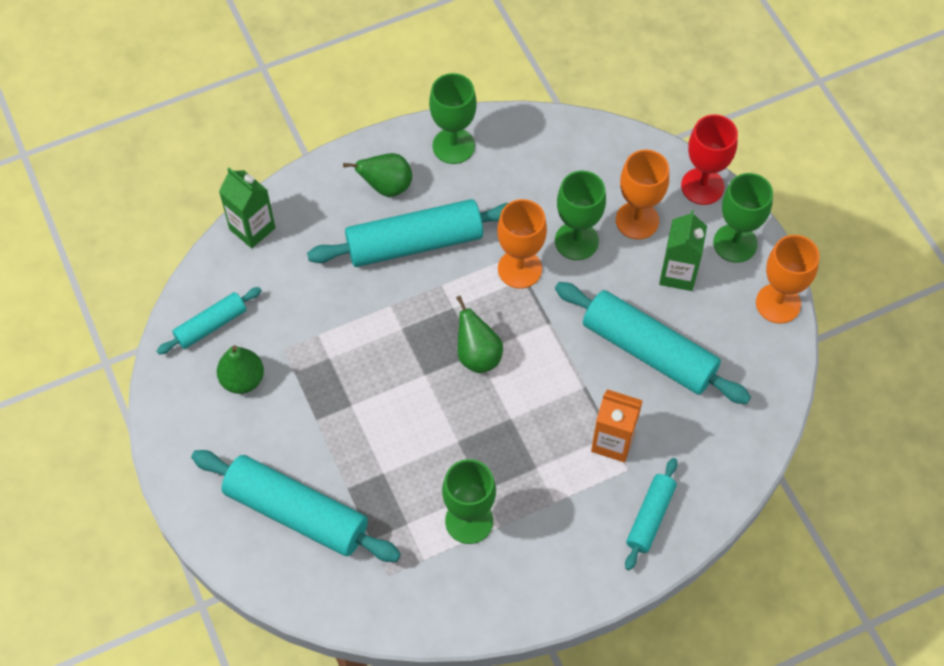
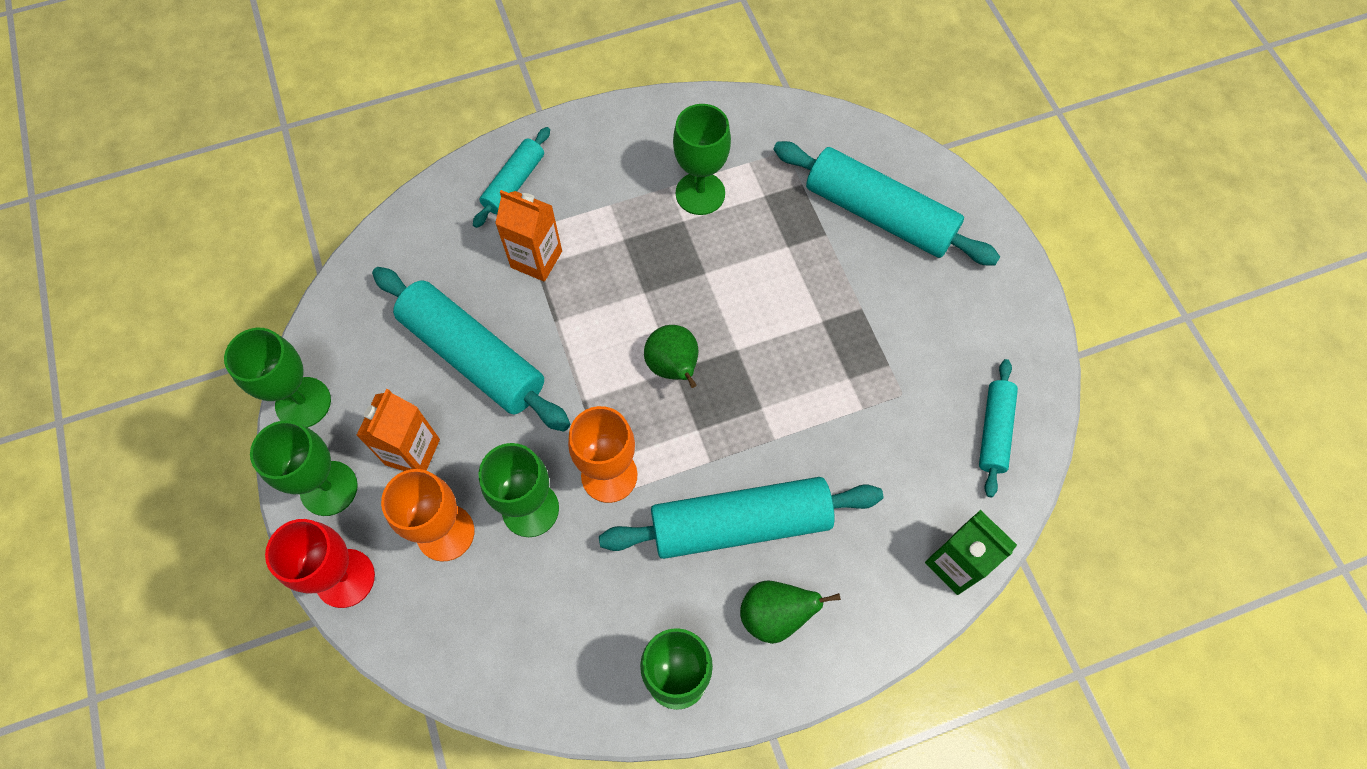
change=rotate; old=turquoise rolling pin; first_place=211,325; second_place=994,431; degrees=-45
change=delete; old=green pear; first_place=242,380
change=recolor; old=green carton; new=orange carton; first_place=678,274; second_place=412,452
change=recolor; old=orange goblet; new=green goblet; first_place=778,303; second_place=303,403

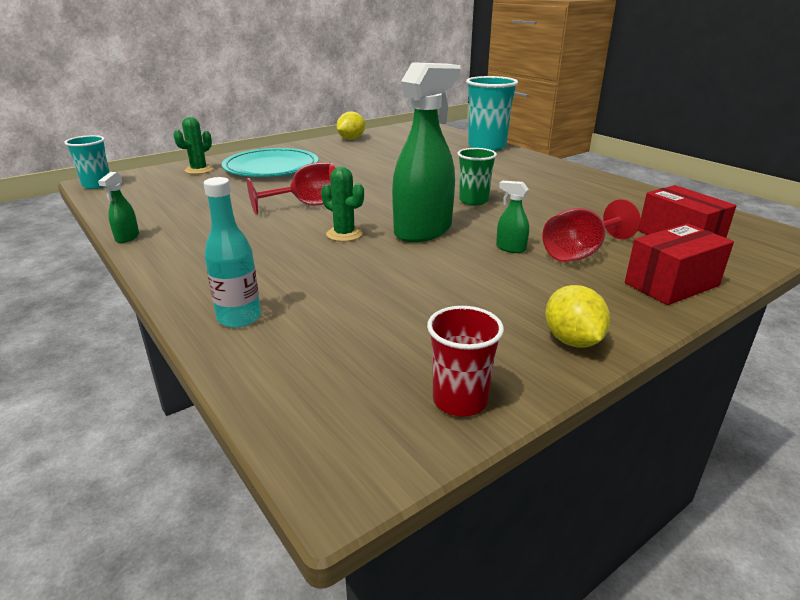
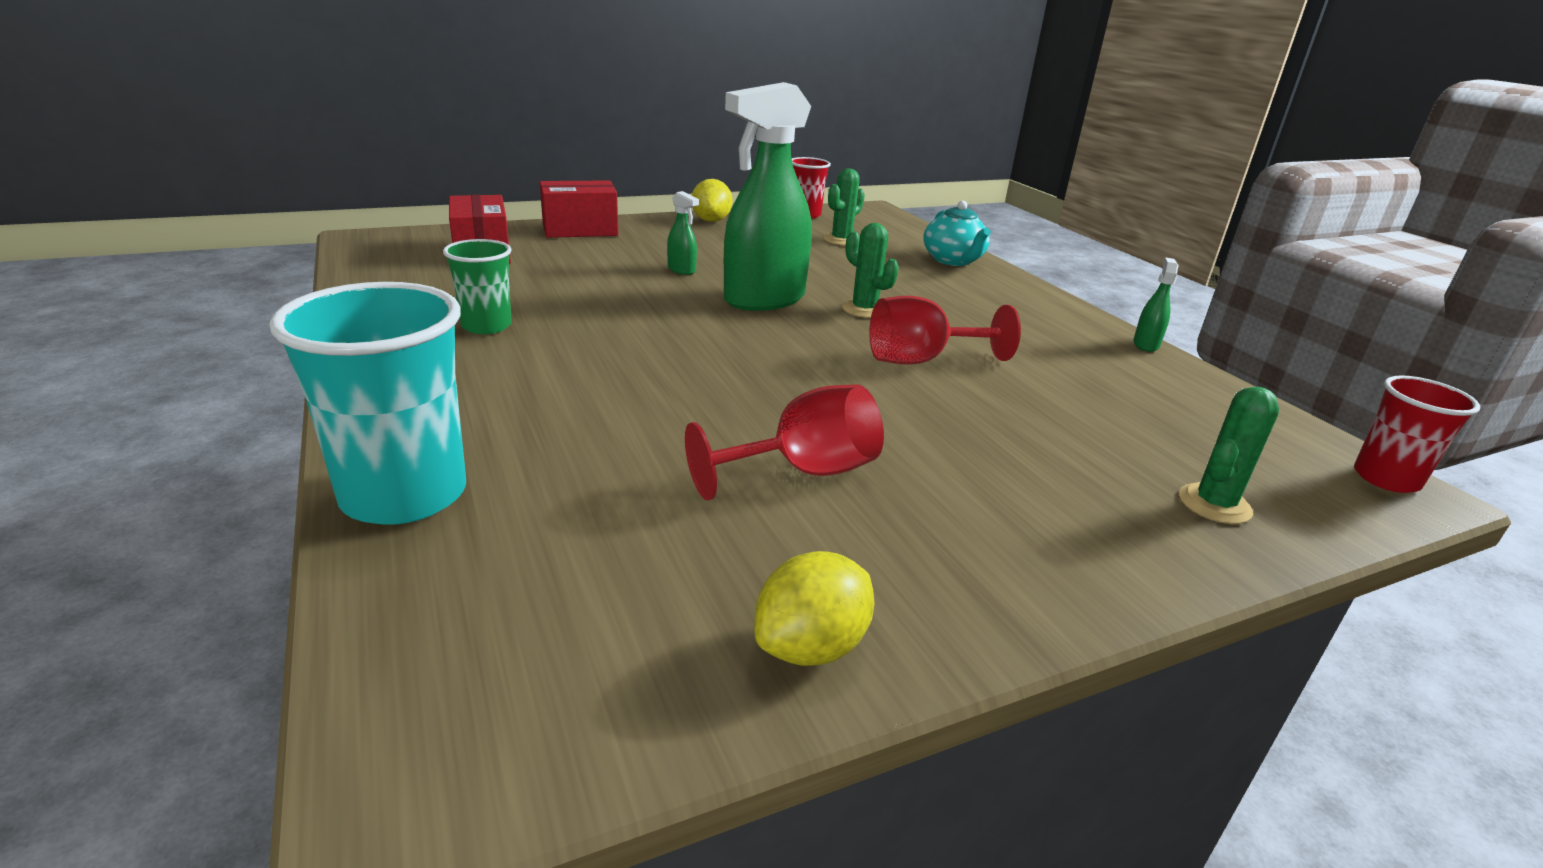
change=recolor; old=turquoise cup; new=red cup; first_place=97,185; second_place=1385,479
change=replace; old=turquoise bottle; new=turquoise teapot; first_place=239,318; second_place=953,260
change=delete; old=turquoise plate; first_place=271,167
change=move; old=green cup; first_place=473,201; second_place=486,326
change=move; old=red goblet; first_place=580,253; second_place=803,472
change=insert; new=green cactus; second_place=841,240

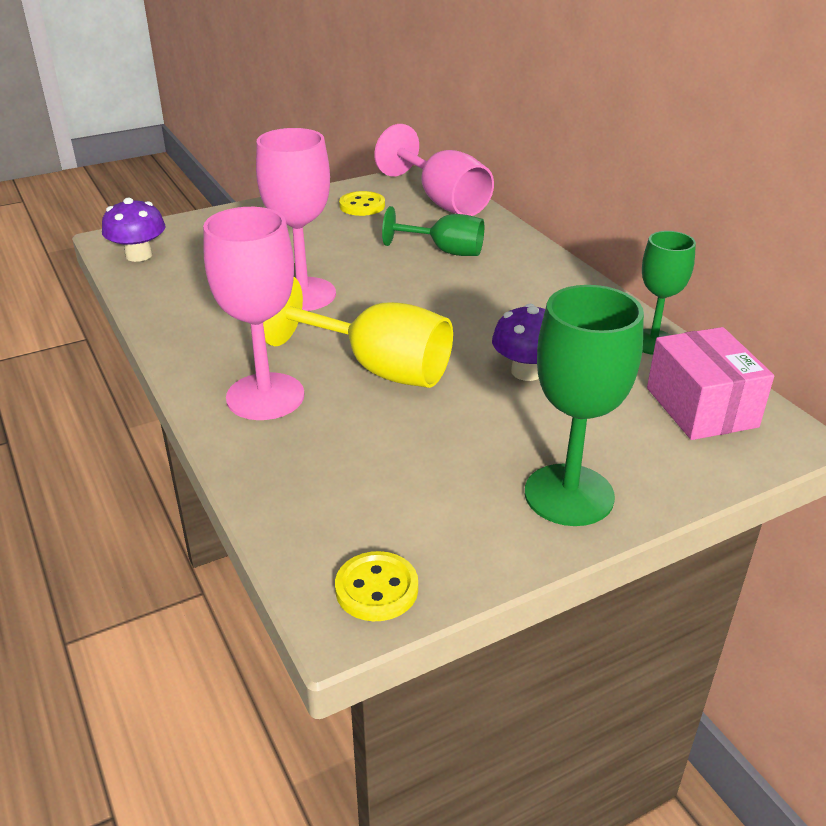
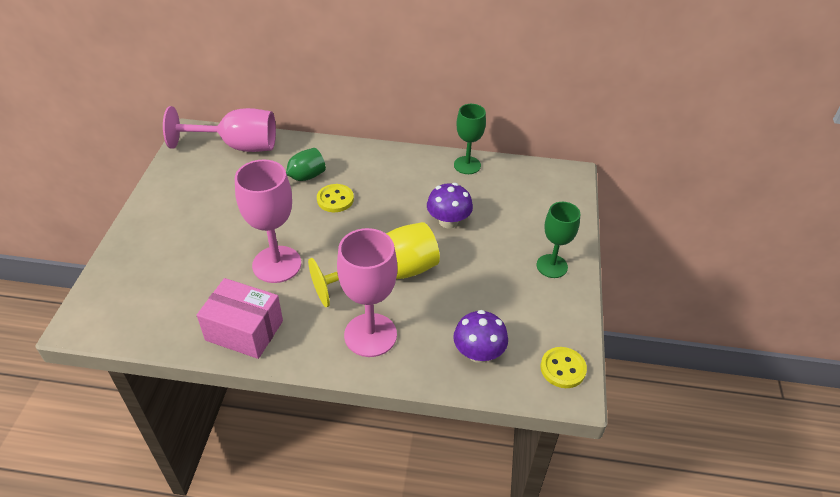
change=move; old=purple mushroom; first_place=139,255; second_place=478,353
change=move; old=yellow button; first_place=362,206; second_place=335,199
change=resize; old=green goblet; first_place=569,495; second_place=552,266; factor=0.65
change=move; old=pink box; first_place=701,407; second_place=244,330

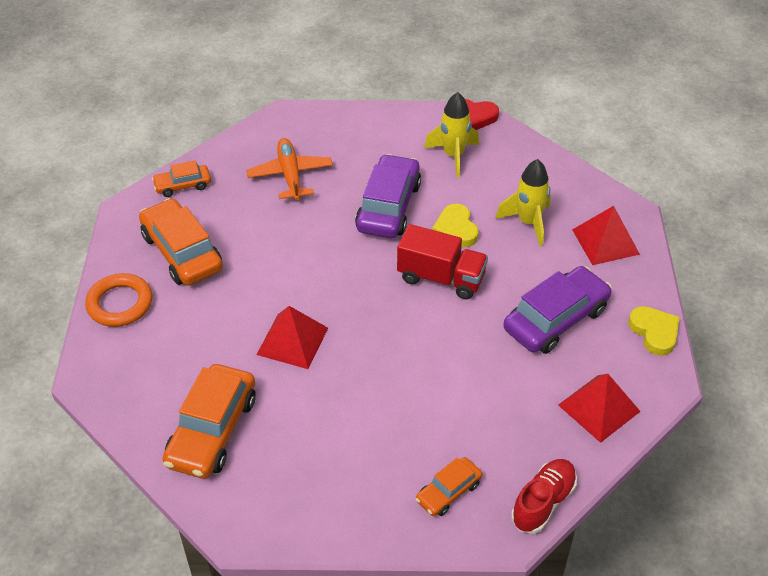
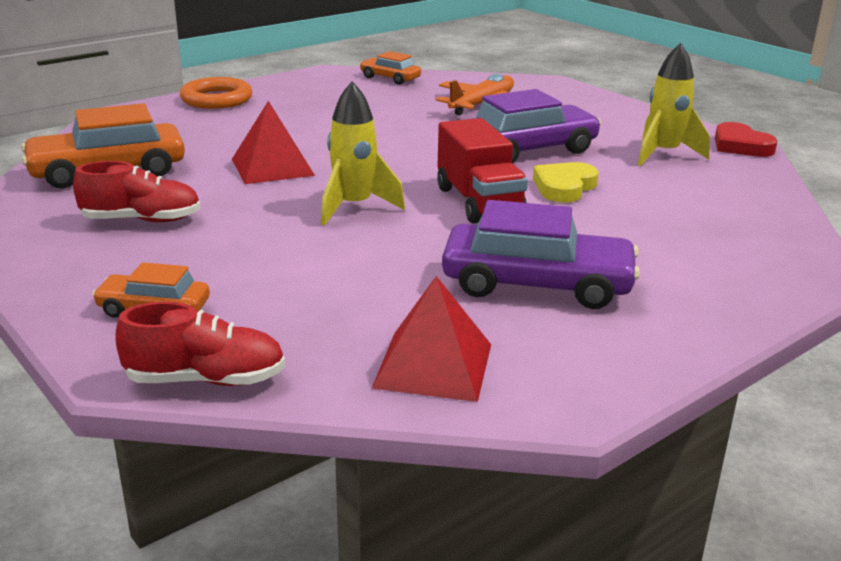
change=delete; old=orange car; first_place=182,252
change=move; old=yellow rocket; first_place=528,223; second_place=354,207
change=delete; old=red pyramid; first_place=605,242
change=delete; old=yellow heart; first_place=654,332
change=insert; new=red shoe; second_place=142,220

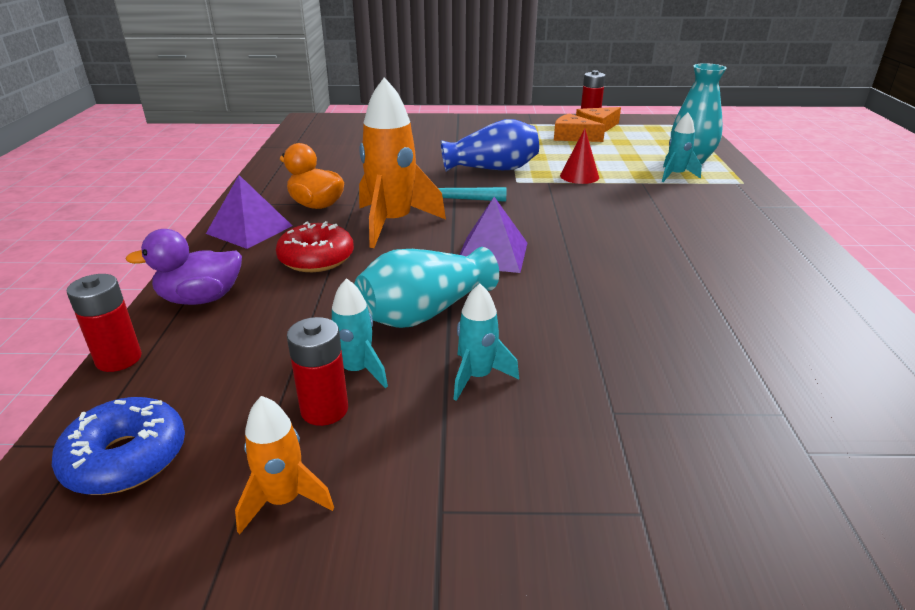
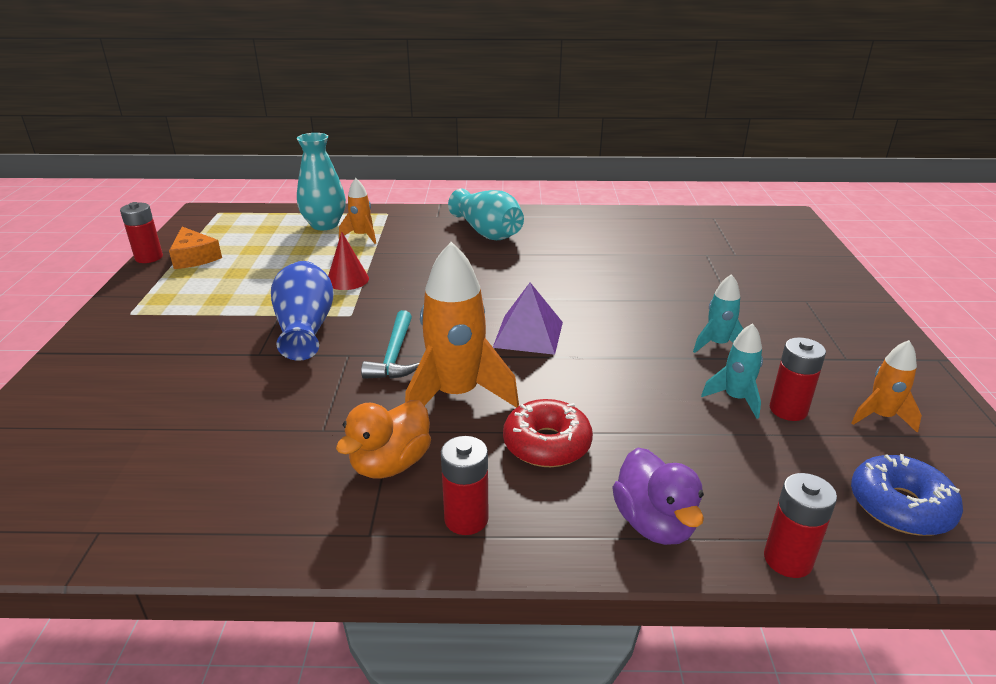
change=replace; old=purple pyramid; new=red battery; first_place=249,229; second_place=466,519
change=move; old=turquoise vase; first_place=424,312; second_place=487,232
change=delete; old=orange cheese; first_place=573,137
change=recolor; old=turquoise rocket; new=orange rocket; first_place=675,175; second_place=362,236

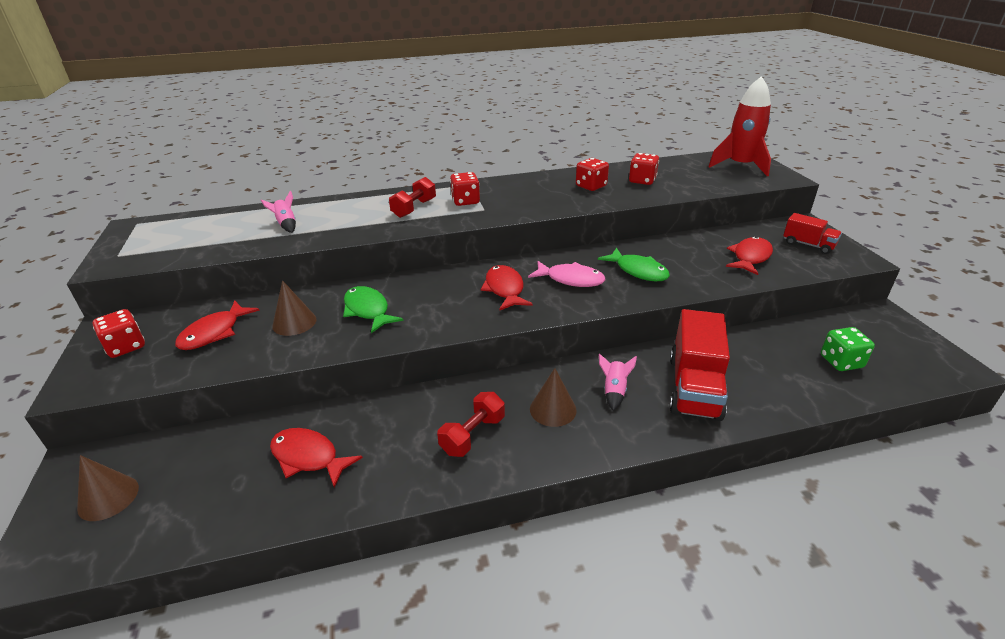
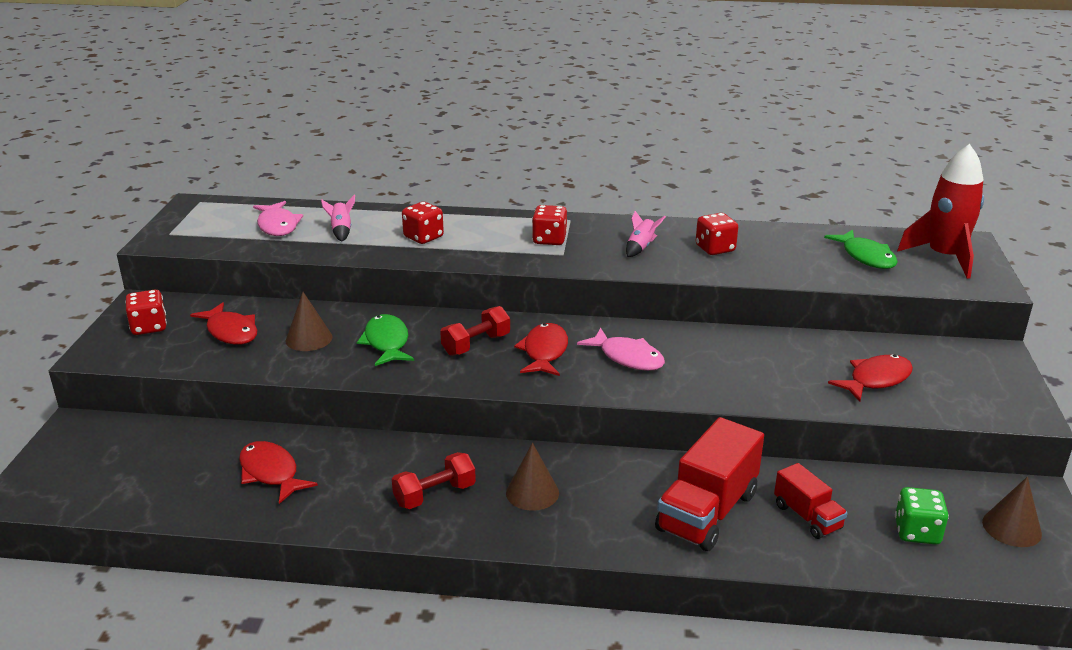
change=move; old=brown cone; first_place=108,497; second_place=1011,528
change=rotate; old=red fish; first_place=214,333; second_place=231,332; degrees=-90
change=move; old=red dumbbell; first_place=414,208; second_place=476,345
change=move; old=green fish; first_place=638,271; second_place=866,257
change=move; old=pink rocket; first_place=614,391; second_place=641,248
change=move; old=red dice; first_place=642,181; second_place=423,237
change=move; old=red truck; first_place=808,245; second_place=807,517
change=insert; new=pink fish; second_place=278,225

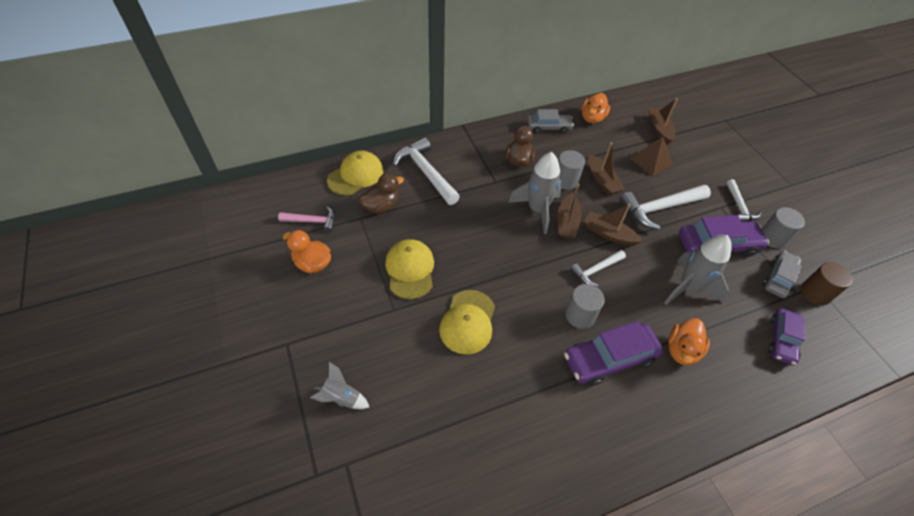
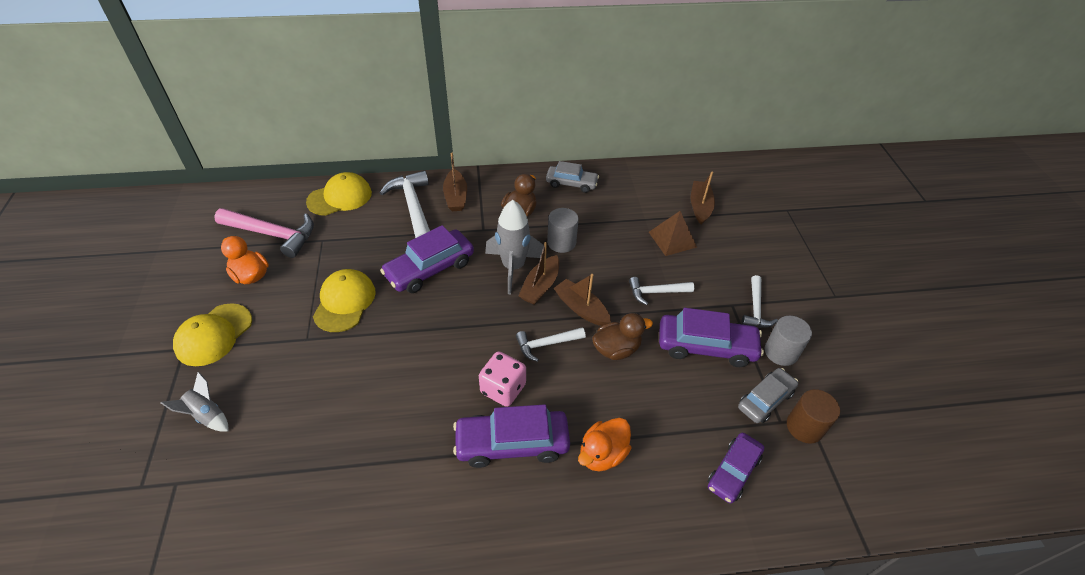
change=resize; old=pink hammer; first_place=312,221; second_place=272,234; factor=1.69
change=move; old=brown duck; first_place=381,206; second_place=616,349
change=move; old=yellow cap; first_place=468,322; second_place=214,335
change=replace; old=grey cylinder; new=pink dice; first_place=580,315; second_place=503,389
change=delete; old=orange duck; first_place=592,118
change=move; old=brown boat; first_place=602,180; second_place=456,197
change=resize; old=white hammer; first_place=659,208; second_place=656,292; factor=0.59
change=delete; old=grey rocket; first_place=688,288
change=insert; new=purple car; second_place=430,269

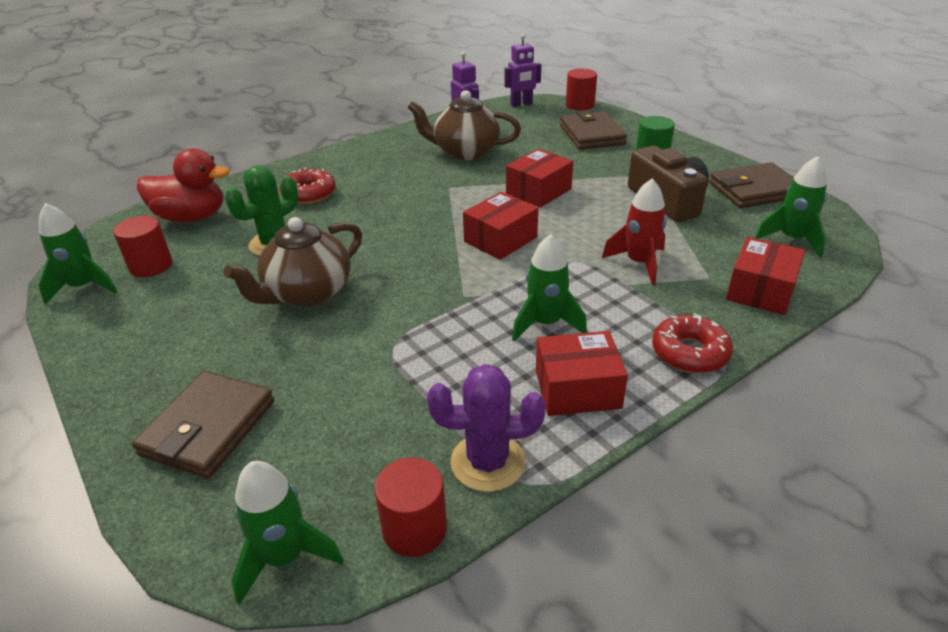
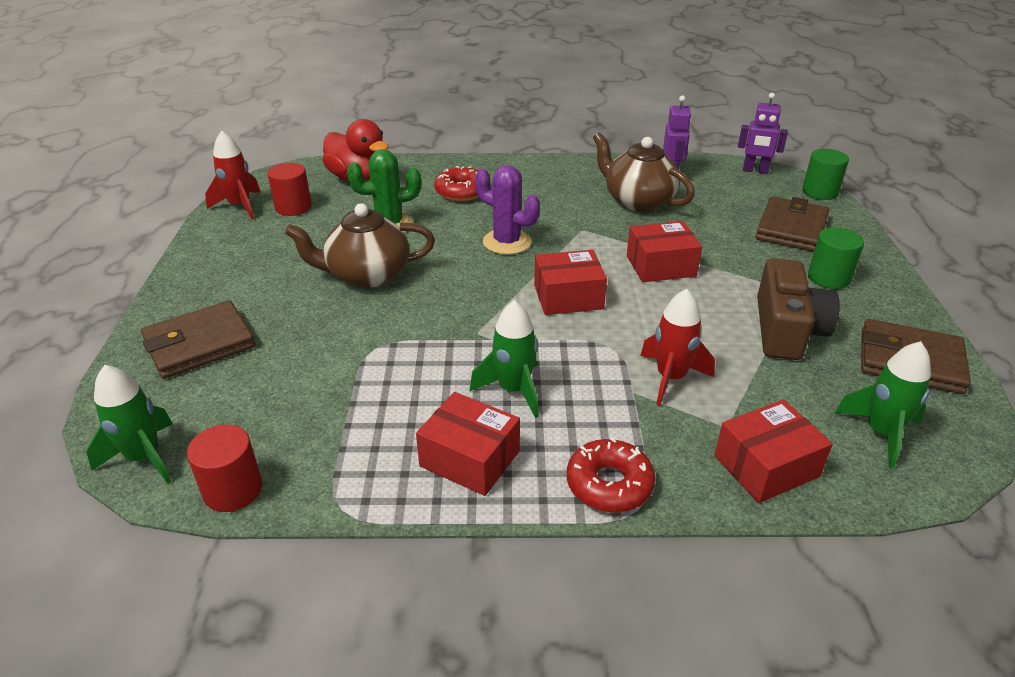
change=recolor; old=green rocket; new=red rocket; first_place=84,287; second_place=240,206
change=move; old=purple cactus; first_place=487,462; second_place=507,242
change=recolor; old=red cylinder; new=green cylinder; first_place=580,105; second_place=820,192

